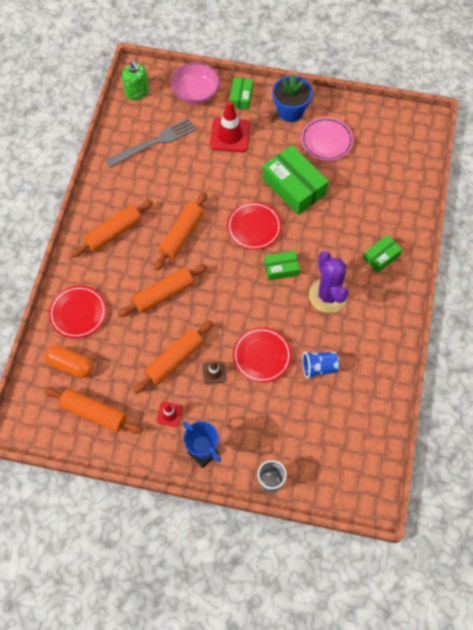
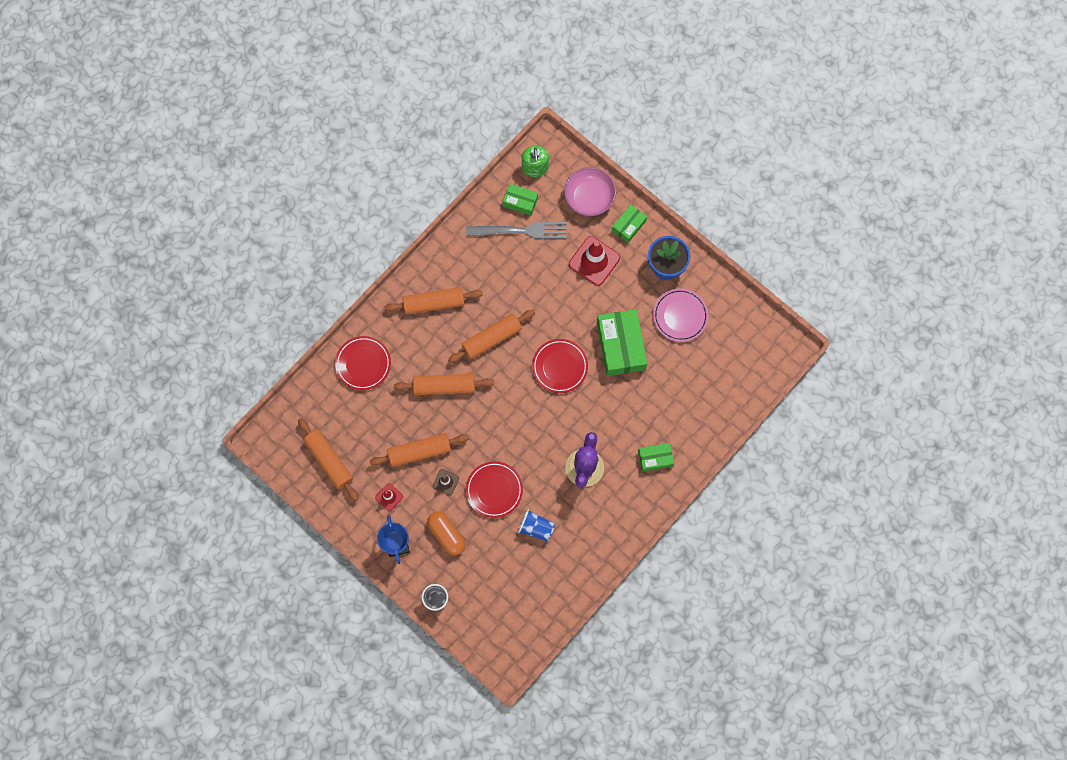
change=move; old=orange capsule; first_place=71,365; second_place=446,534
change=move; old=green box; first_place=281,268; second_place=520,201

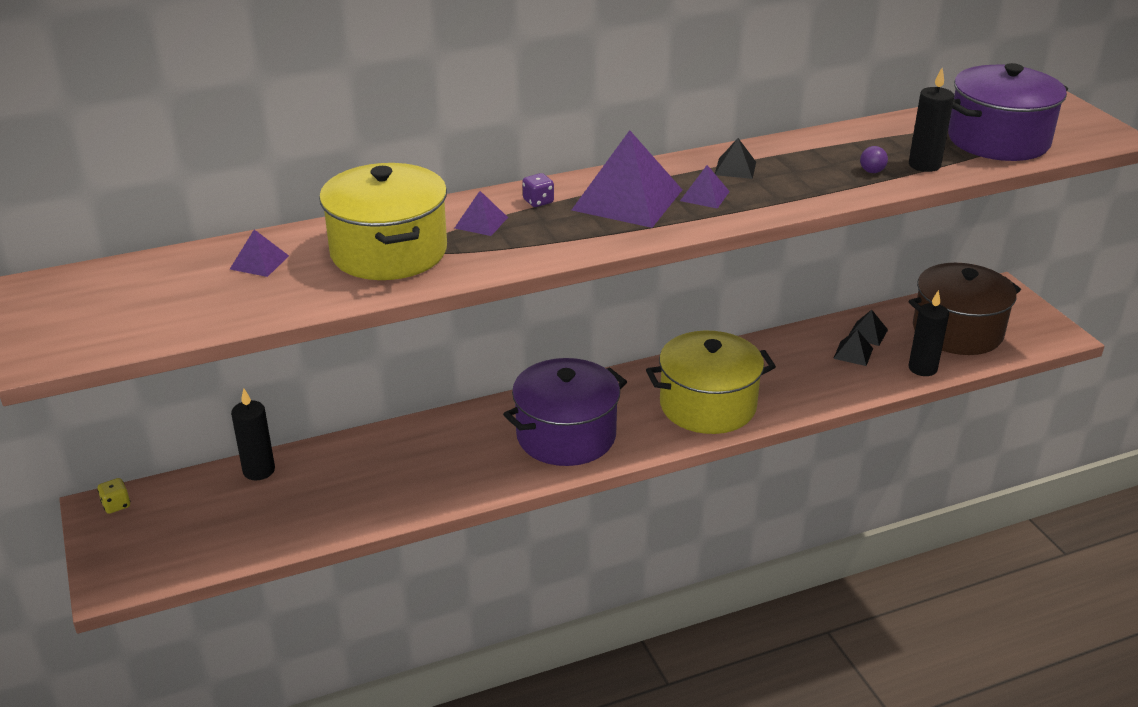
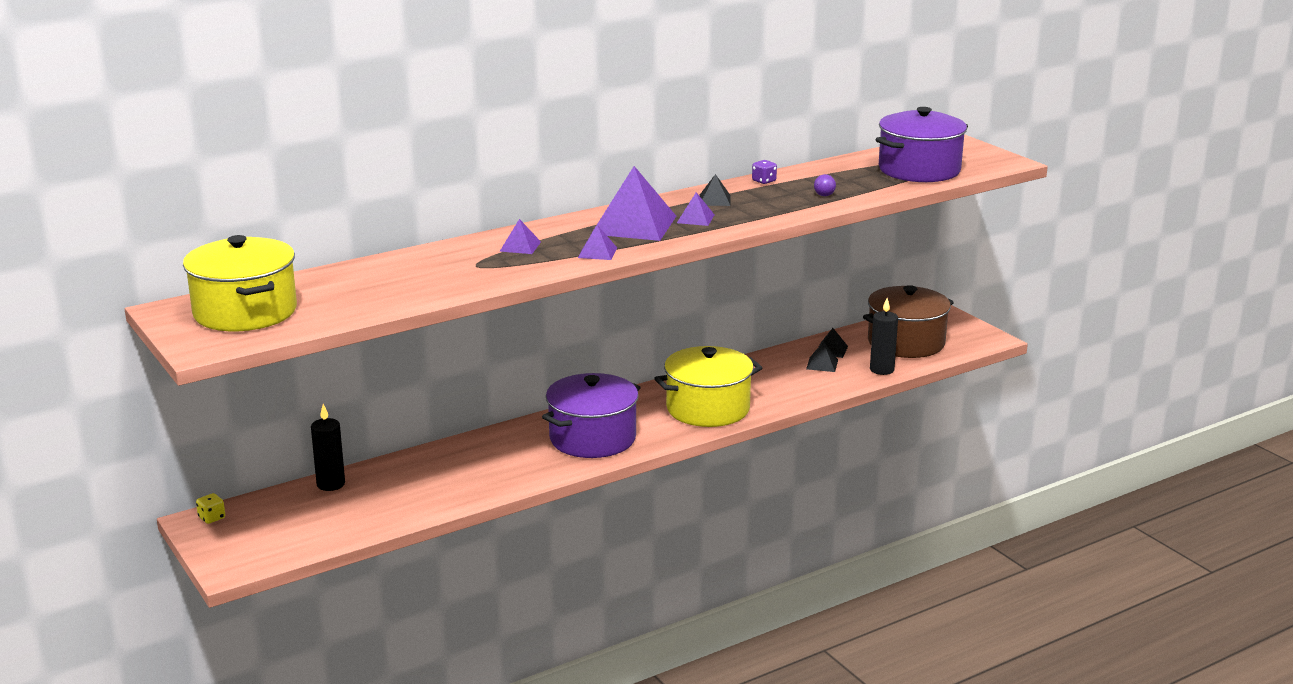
change=move; old=purple pyramid; first_place=259,262; second_place=597,252
change=move; old=yellow pot; first_place=388,252; second_place=245,312
change=move; old=purple dice; first_place=538,201; second_place=764,181
change=delete; old=black candle; first_place=924,165

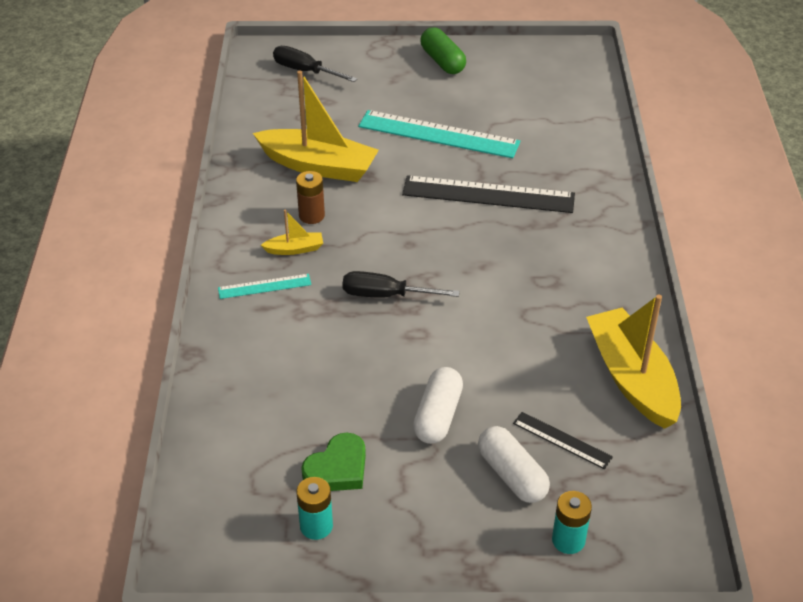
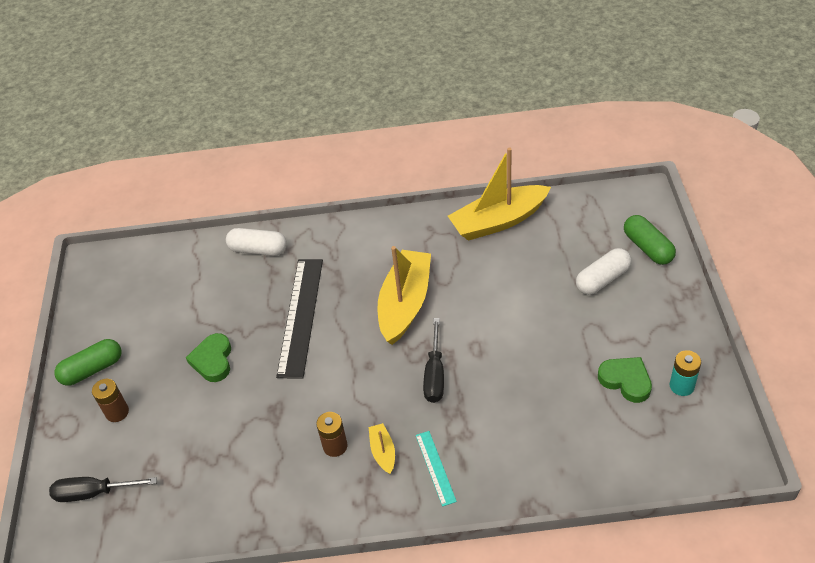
change=move; old=yellow boat; first_place=318,166; second_place=405,303
change=rotate; old=black screwdriver; first_place=304,71; second_place=93,493; degrees=60
change=replace; old=turquoise ruler; new=green heart; first_place=438,134; second_place=213,360
change=move; old=white capsule; first_place=438,416; second_place=258,249
change=delete; old=black ruler; first_place=562,440
change=replace; old=turquoise battery; new=green capsule; first_place=568,540; second_place=647,247
change=insert; new=brown battery; second_place=117,412

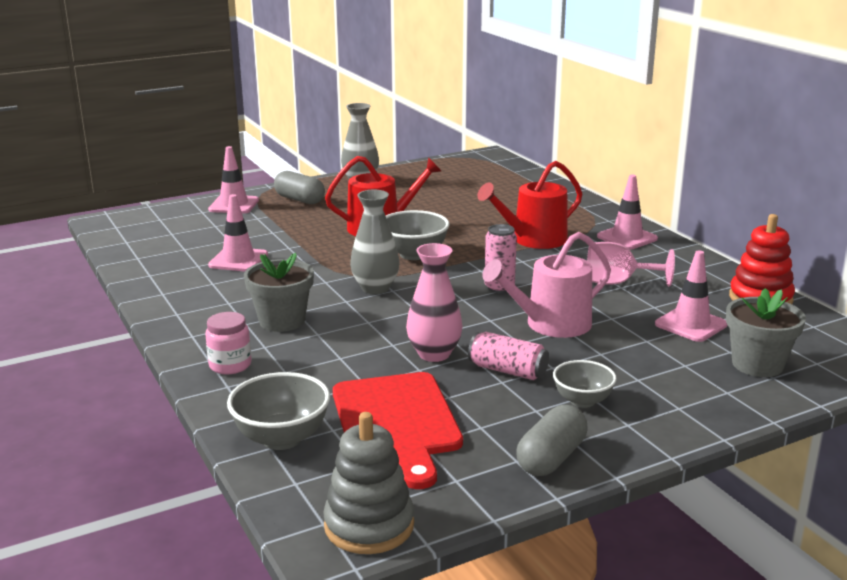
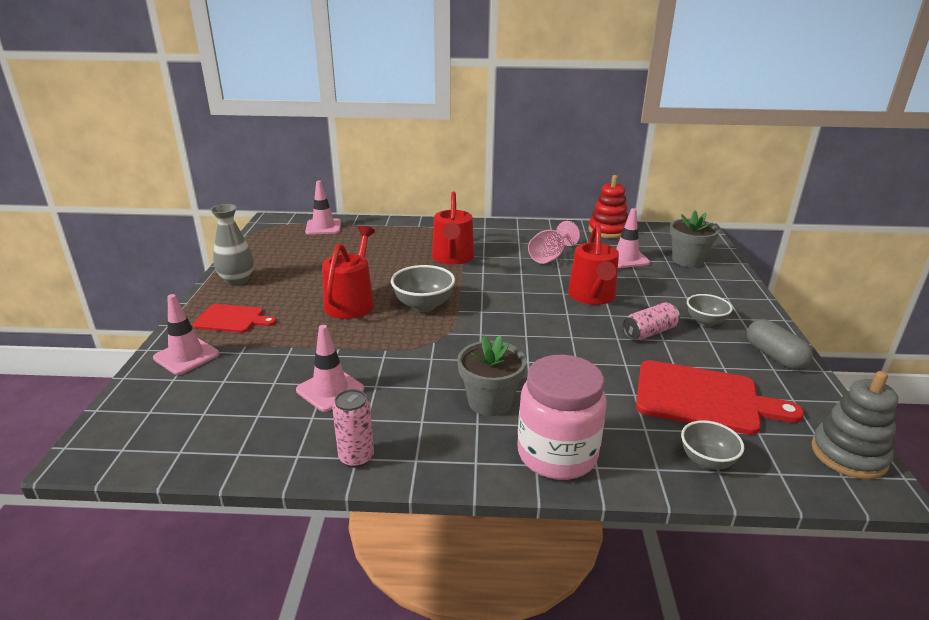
change=resize; old=pink jar; first_place=230,365; second_place=557,454; factor=1.91
change=resize; old=grey bowl; first_place=281,438; second_place=706,461; factor=0.66
change=replace; old=grey capsule; new=red cutting board; first_place=299,200; second_place=232,319
change=delete; old=grey vase; first_place=375,288
change=delete; old=pink vase; first_place=434,354
change=recolor; old=pink watering can; new=red watering can; first_place=551,324; second_place=592,296
change=move; old=pink can; first_place=499,288; second_place=356,457
change=move; old=pink traffic cone; first_place=627,238; second_place=323,227

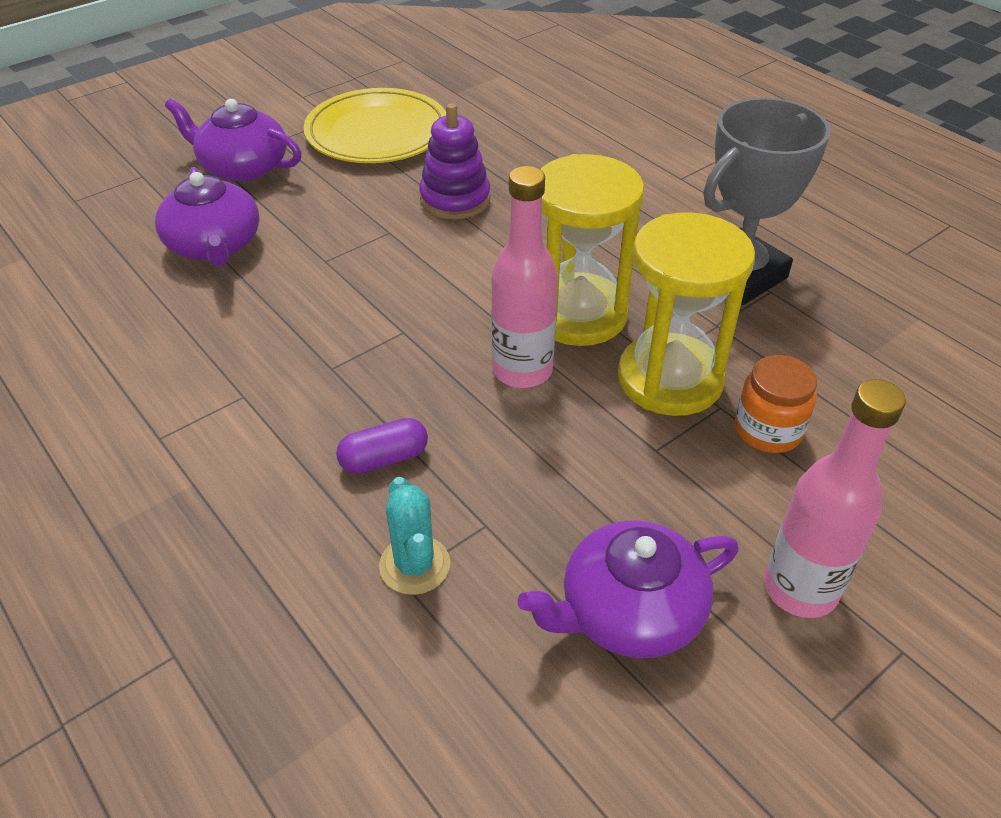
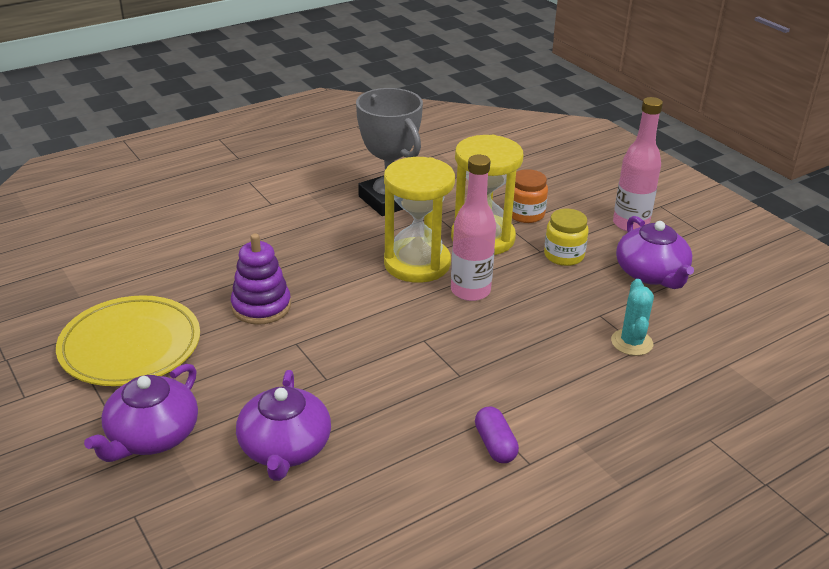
change=rotate; old=purple teapot; first_place=214,245; second_place=285,448; degrees=105
change=move; old=purple capsule; first_place=384,458; second_place=495,445
change=rotate; old=turquoise cactus; first_place=414,565; second_place=631,342; degrees=-75
change=insert; new=yellow jar; second_place=564,255

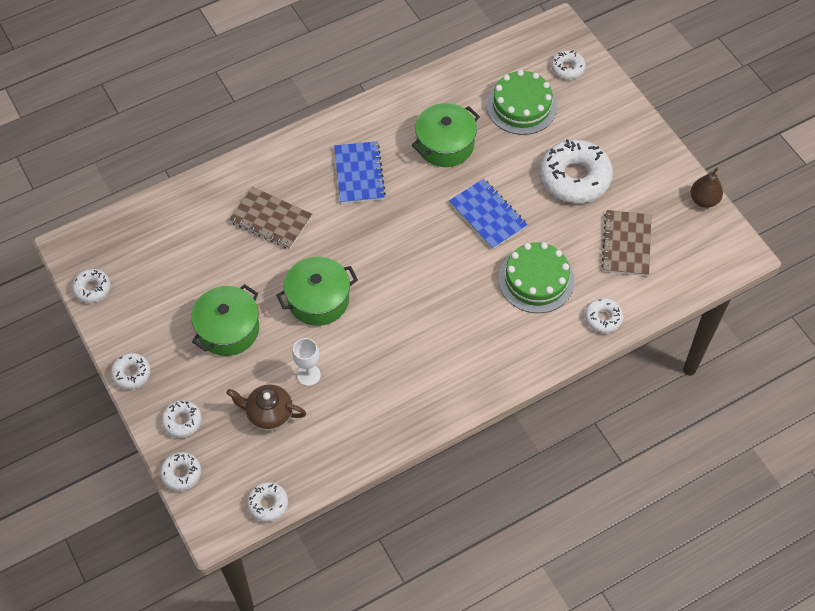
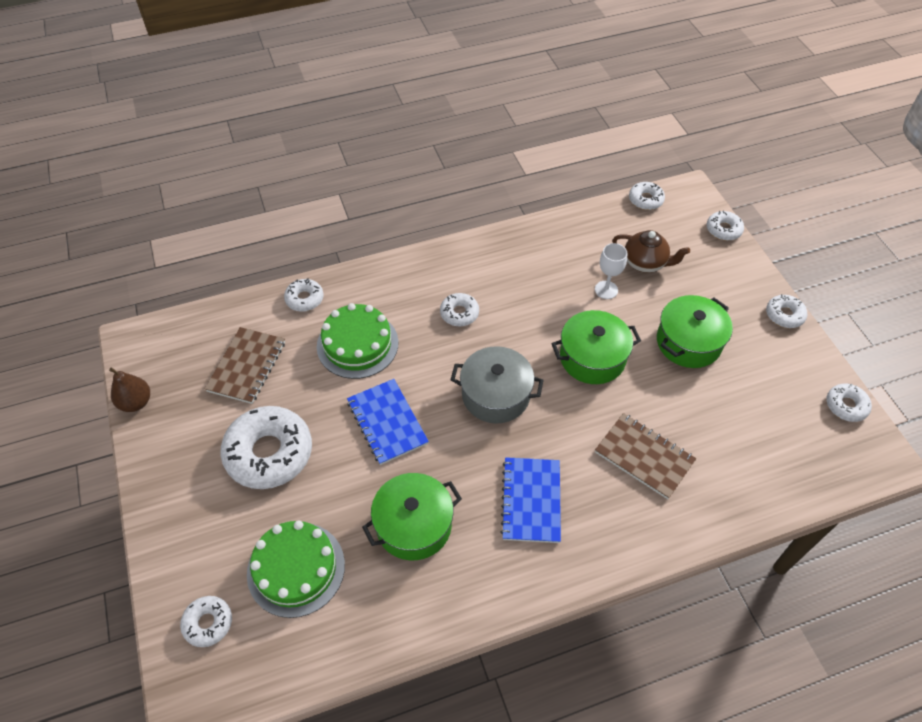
change=move; old=white donut; first_place=182,421; second_place=459,313
change=insert; new=grey pot; second_place=496,395

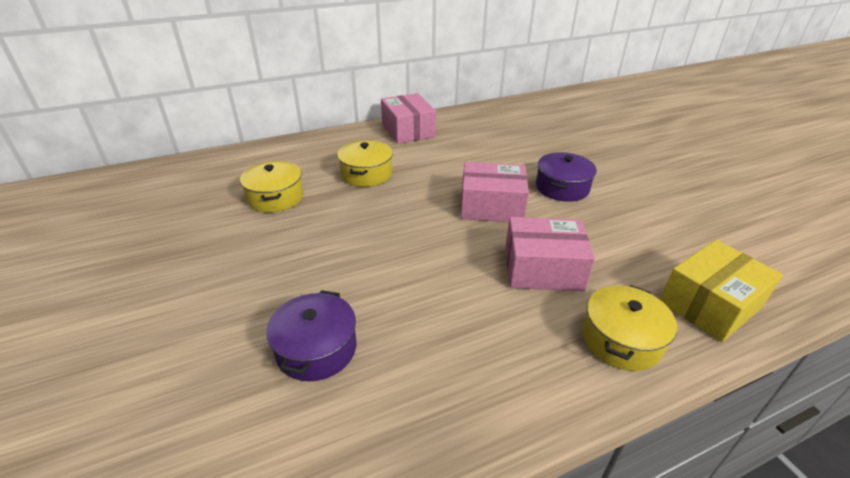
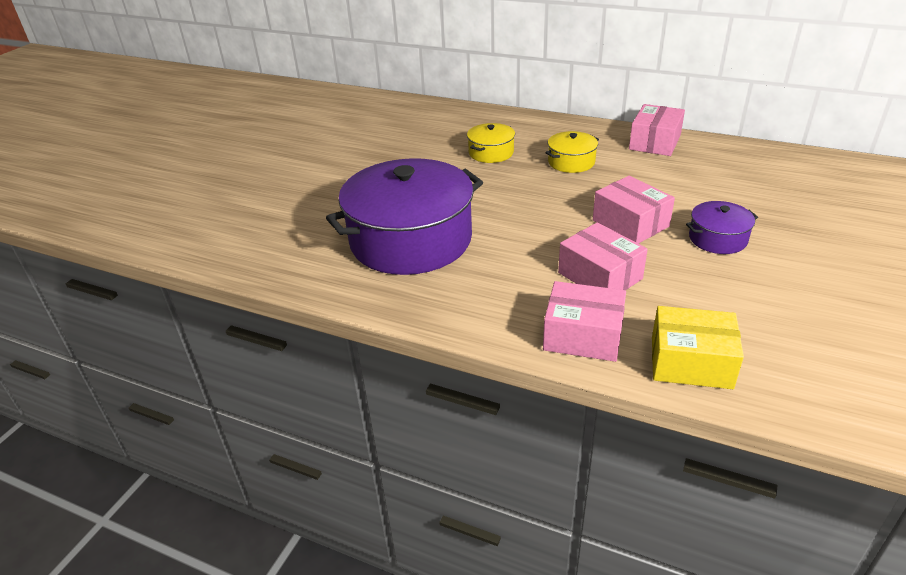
change=resize; old=purple pot; first_place=316,349; second_place=411,240; factor=2.25
change=replace; old=yellow pot; new=pink box; first_place=621,340; second_place=583,336

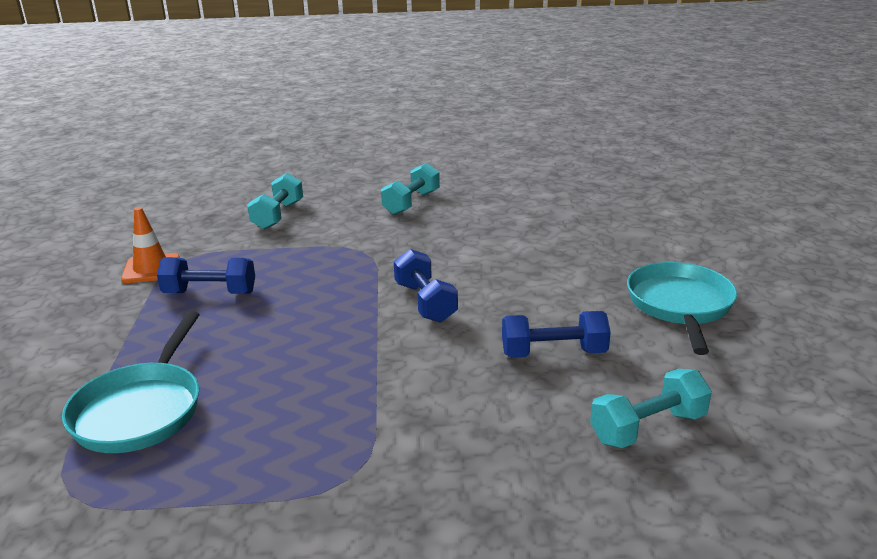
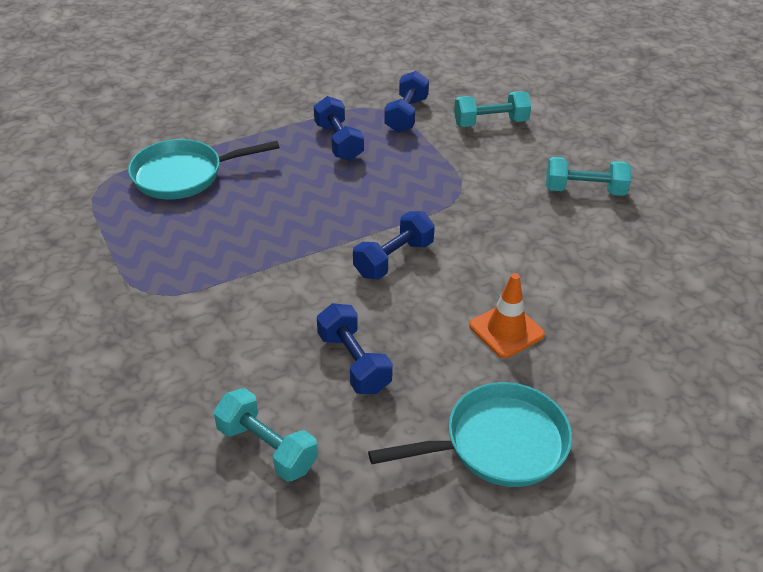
change=move; old=orange traffic cone; first_place=151,269; second_place=506,330
change=insert; new=blue dumbbell; second_place=406,115

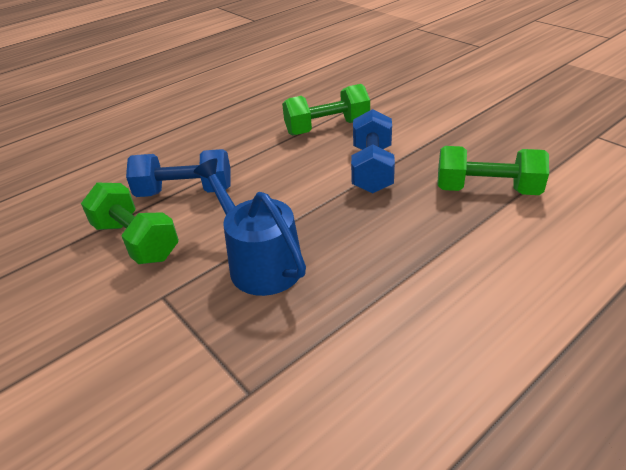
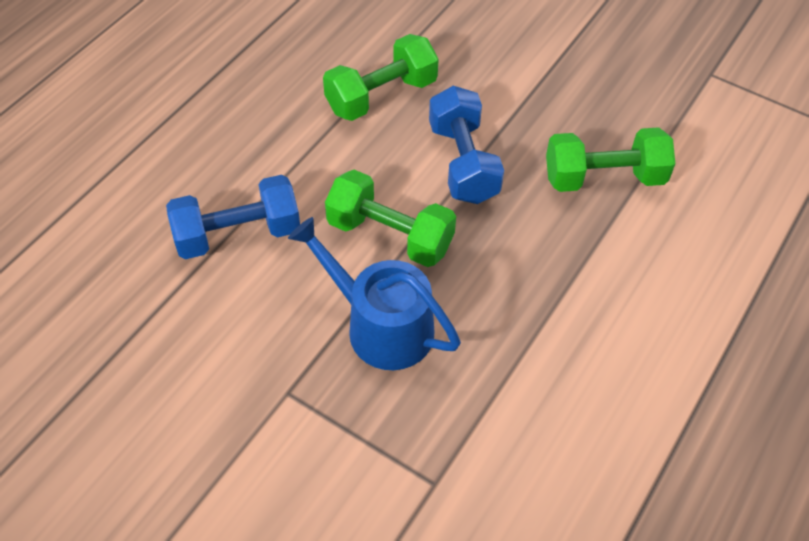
change=move; old=green dumbbell; first_place=136,241; second_place=390,235

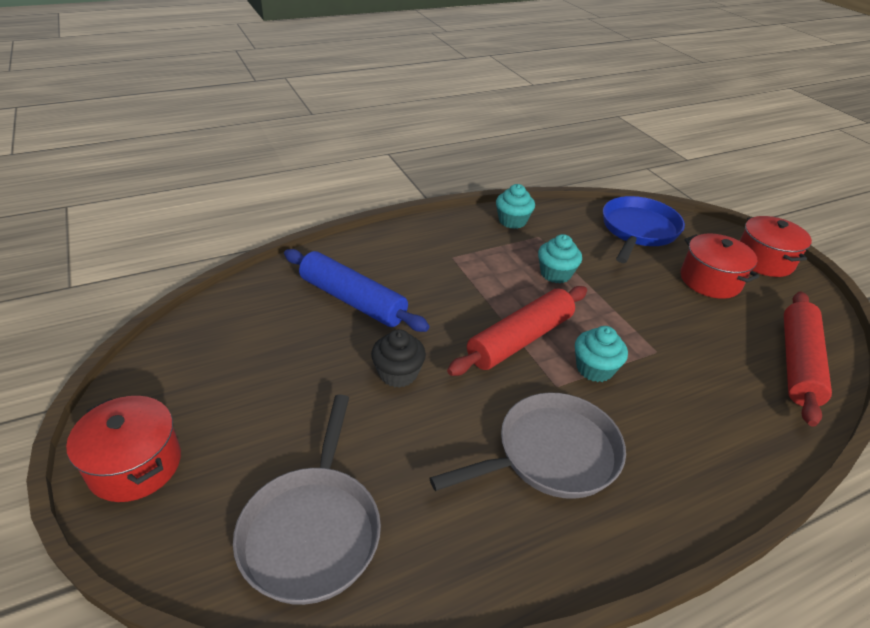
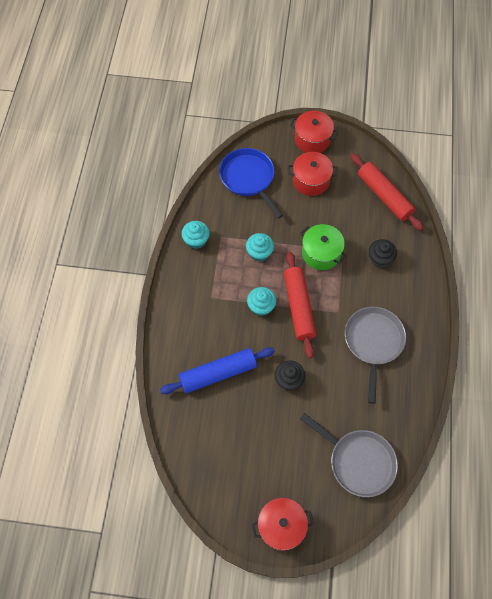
change=move; old=turquoise cupcake; first_place=594,368; second_place=261,306
change=insert; new=green pot; second_place=321,253
change=insert; new=black cupcake; second_place=380,259

